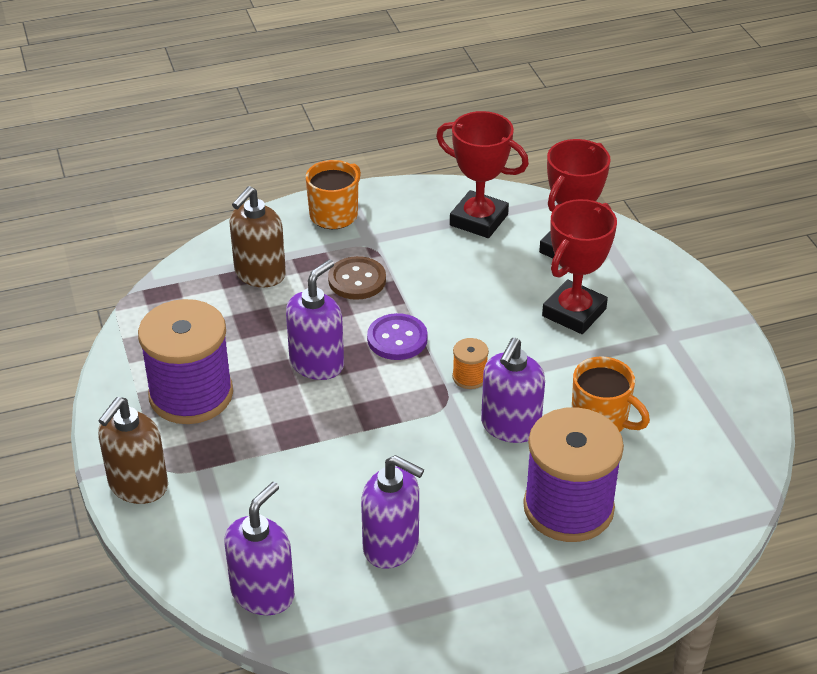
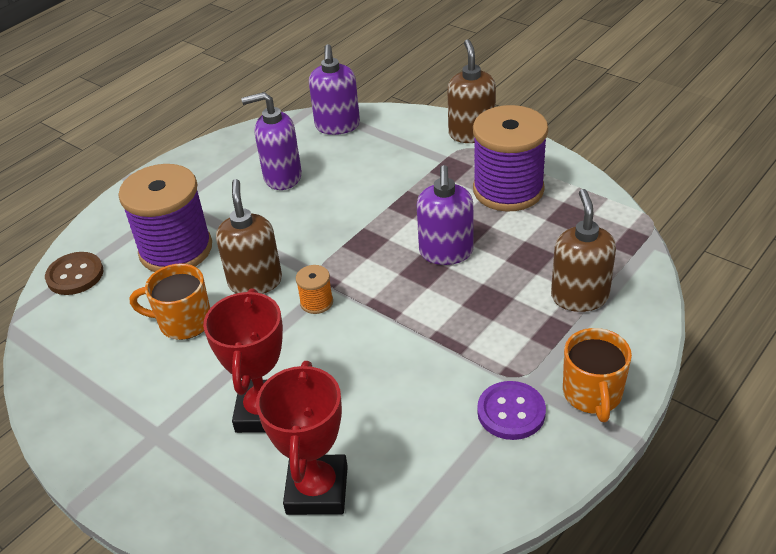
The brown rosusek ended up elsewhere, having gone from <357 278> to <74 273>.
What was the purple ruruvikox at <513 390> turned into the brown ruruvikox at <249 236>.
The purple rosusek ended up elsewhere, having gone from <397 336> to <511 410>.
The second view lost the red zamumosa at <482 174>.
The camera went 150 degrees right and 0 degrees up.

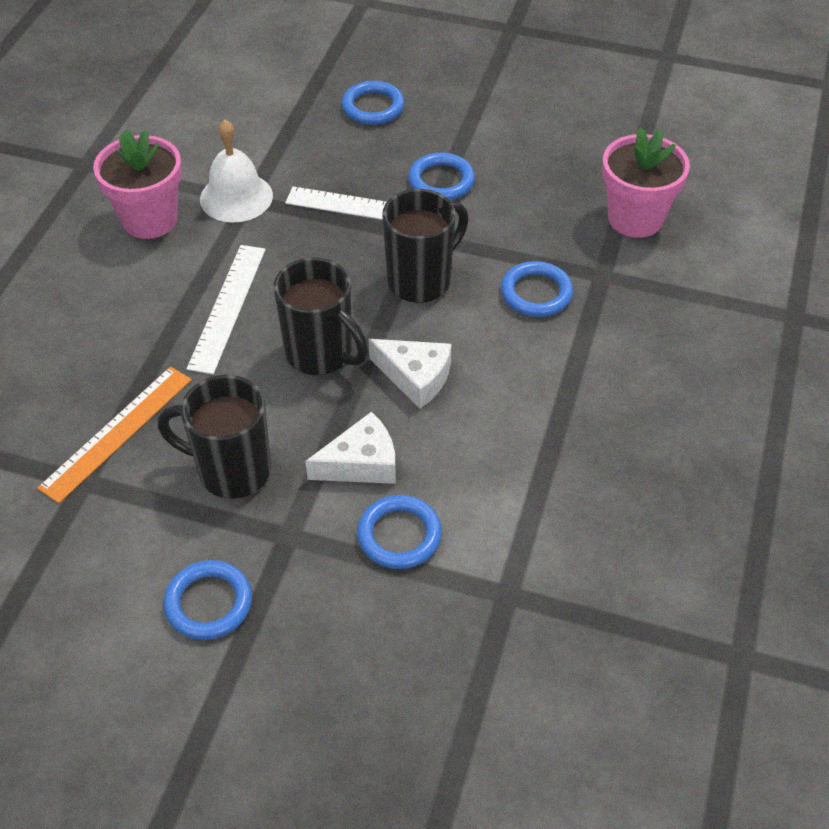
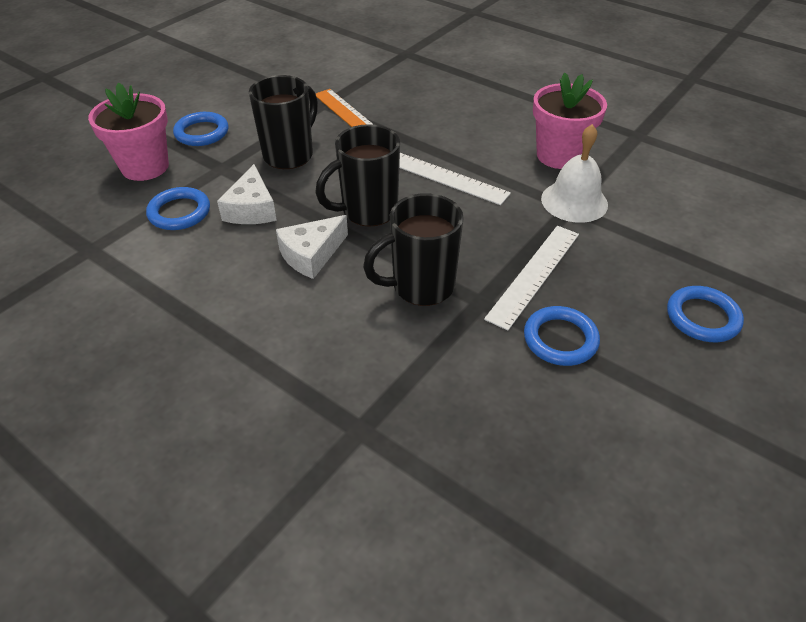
The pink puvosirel ended up elsewhere, having gone from <646 183> to <128 131>.
The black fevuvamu at <425 246> ended up facing another way, 90 degrees clockwise from before.
The second view lost the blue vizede at <537 289>.
The camera went 110 degrees right and 5 degrees down.

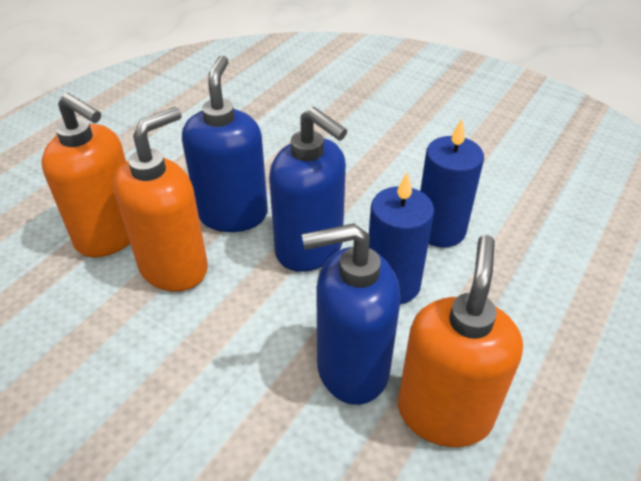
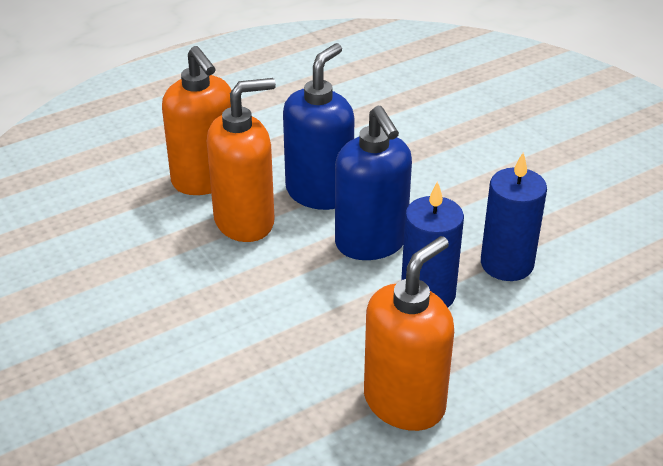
The second view lost the blue ruruvikox at <351 314>.
The camera went 25 degrees right and 5 degrees down.

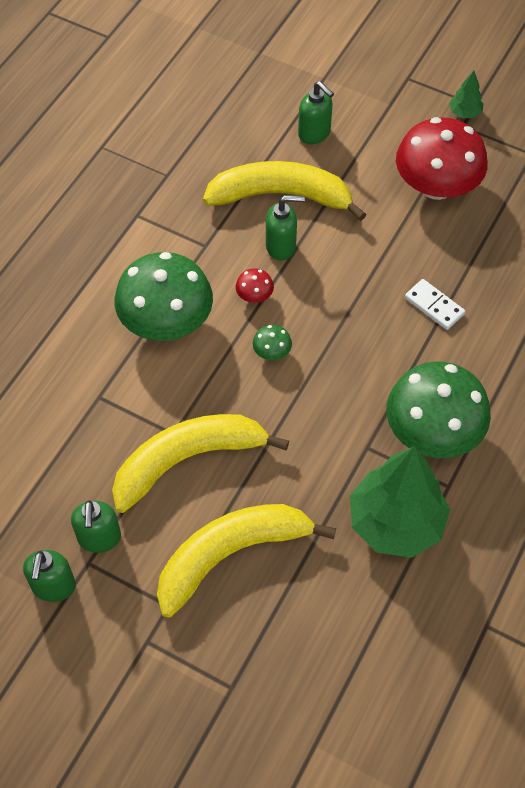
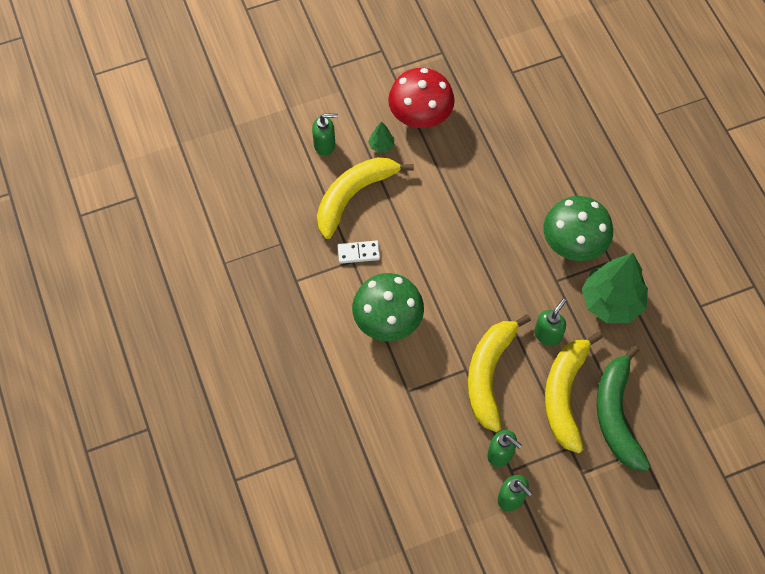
The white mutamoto ended up elsewhere, having gone from <435 304> to <359 252>.
The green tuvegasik ended up elsewhere, having gone from <466 94> to <381 137>.
The green ruruvikox ended up elsewhere, having gone from <285 227> to <550 322>.
The second view gained the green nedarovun at <624 408>.
The second view lost the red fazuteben at <255 285>.
The second view lost the green fazuteben at <272 342>.
The camera went 50 degrees left and 5 degrees up.

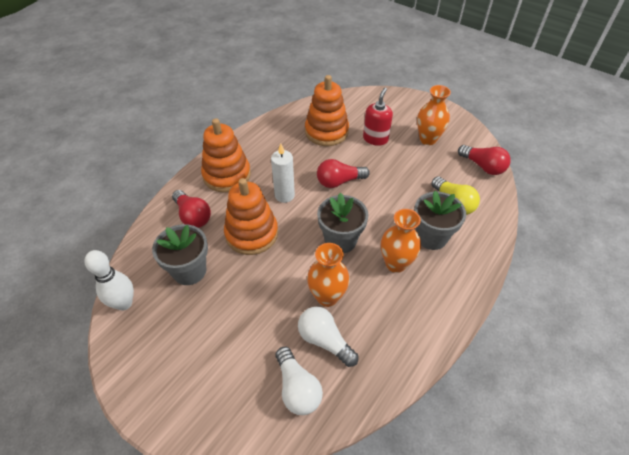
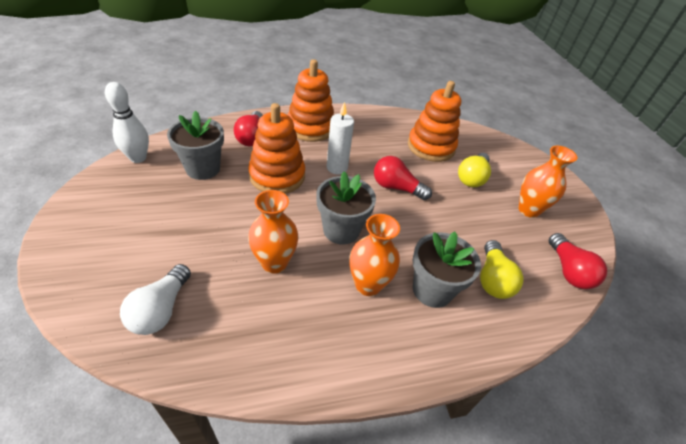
Where the red ruruvikox stood at <378 116>, the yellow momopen came to stand at <474 170>.
The second view lost the white momopen at <328 336>.
The camera went 35 degrees right and 5 degrees down.

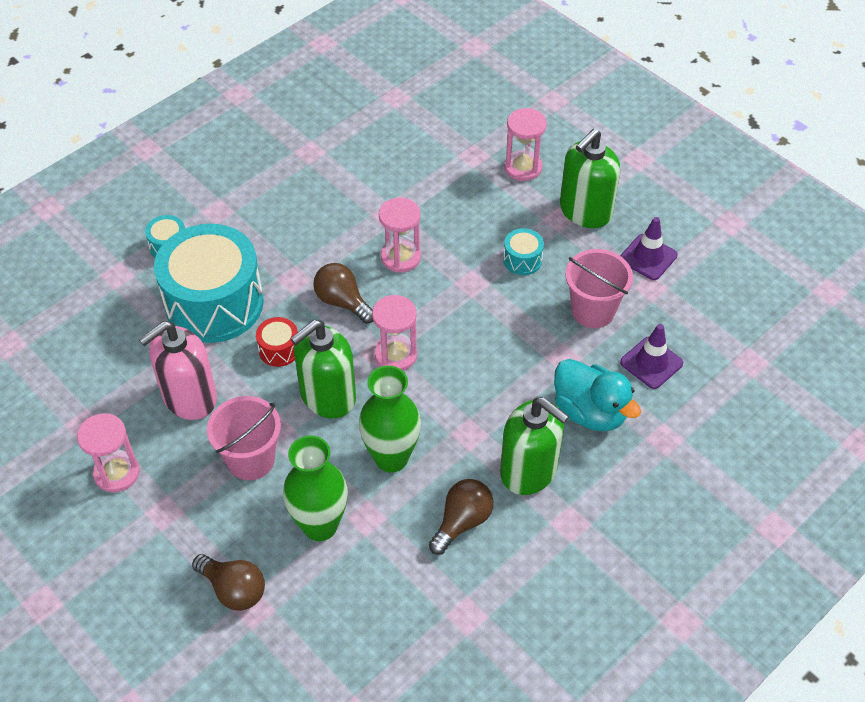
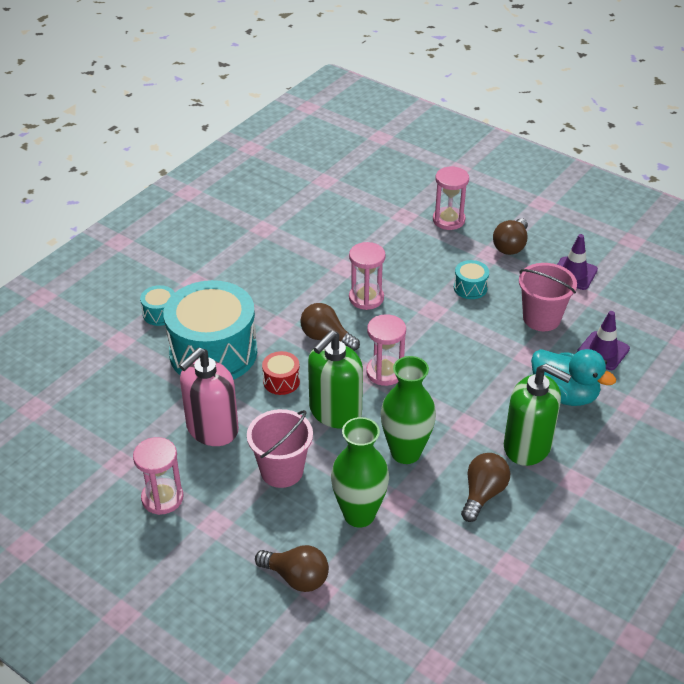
Where the green ruruvikox stood at <590 178>, the brown momopen came to stand at <510 236>.
The camera went 10 degrees left and 10 degrees down.

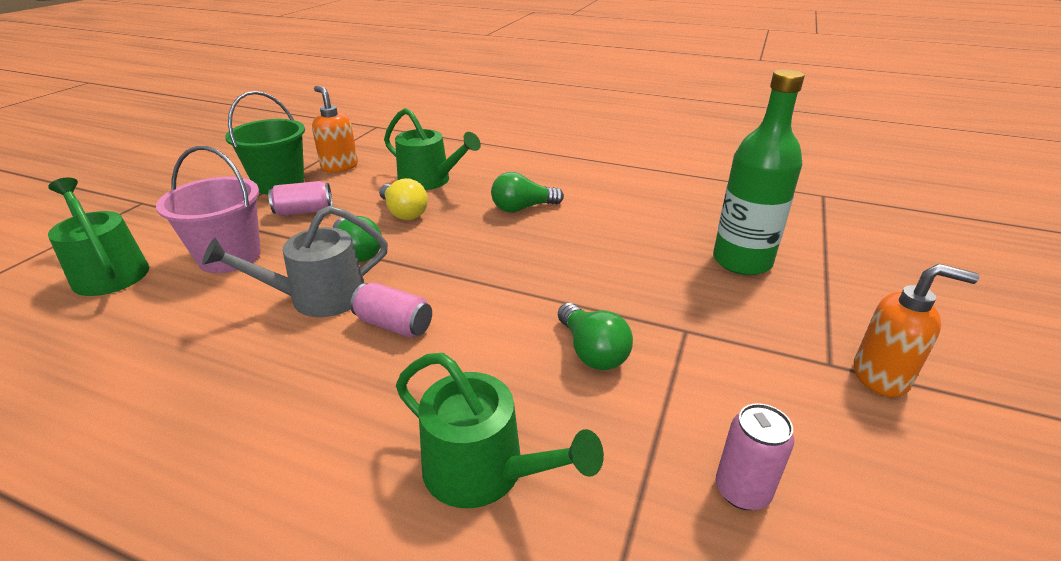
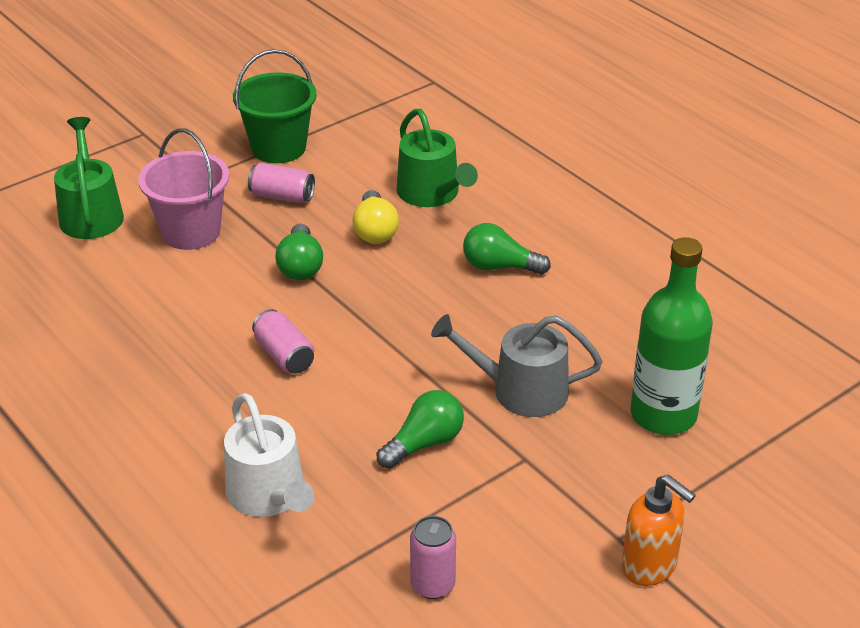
What was the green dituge at <500 430> turned into the white dituge at <269 455>.
The green momopen at <595 336> ended up facing another way, 135 degrees counterclockwise from before.
The grey dituge ended up elsewhere, having gone from <295 261> to <516 365>.
The second view lost the orange ruruvikox at <335 129>.
The camera went 30 degrees right and 5 degrees up.

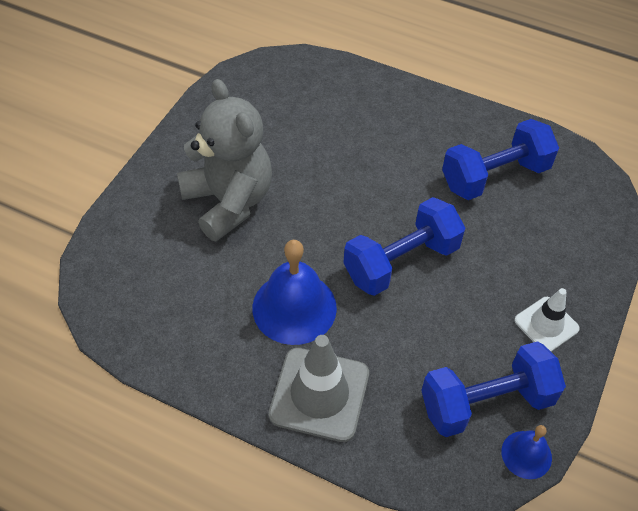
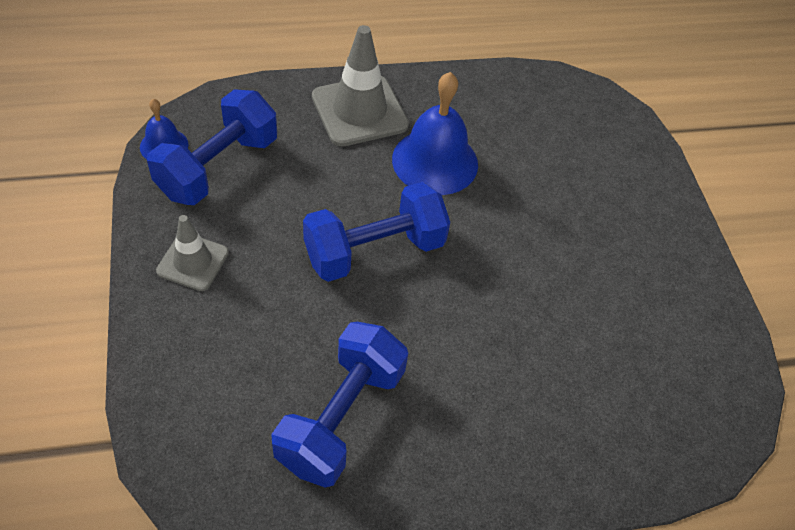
What was the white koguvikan at <547 320> turned into the grey koguvikan at <192 253>.
The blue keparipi at <404 246> ended up facing another way, 45 degrees clockwise from before.
The second view lost the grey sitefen at <224 160>.
The camera went 140 degrees right and 0 degrees up.

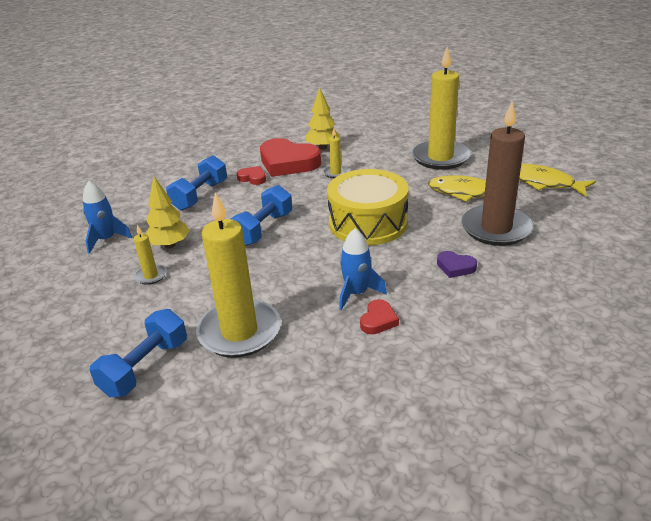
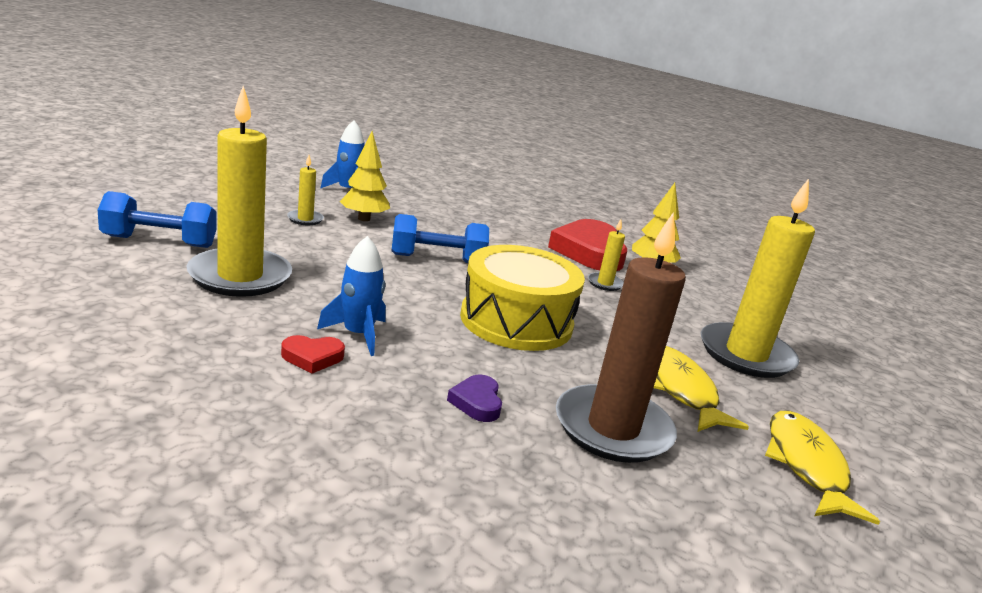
The second view lost the blue keparipi at <196 183>.
The second view lost the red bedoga at <251 175>.
The camera went 50 degrees right and 10 degrees down.

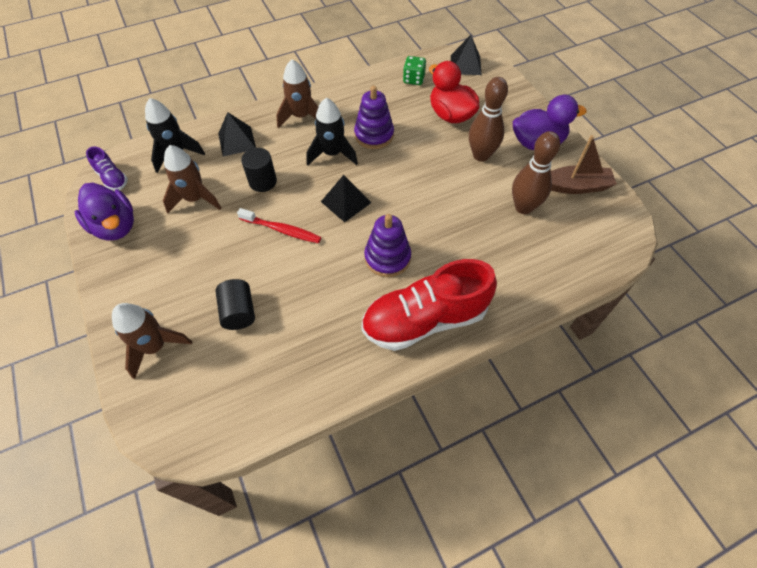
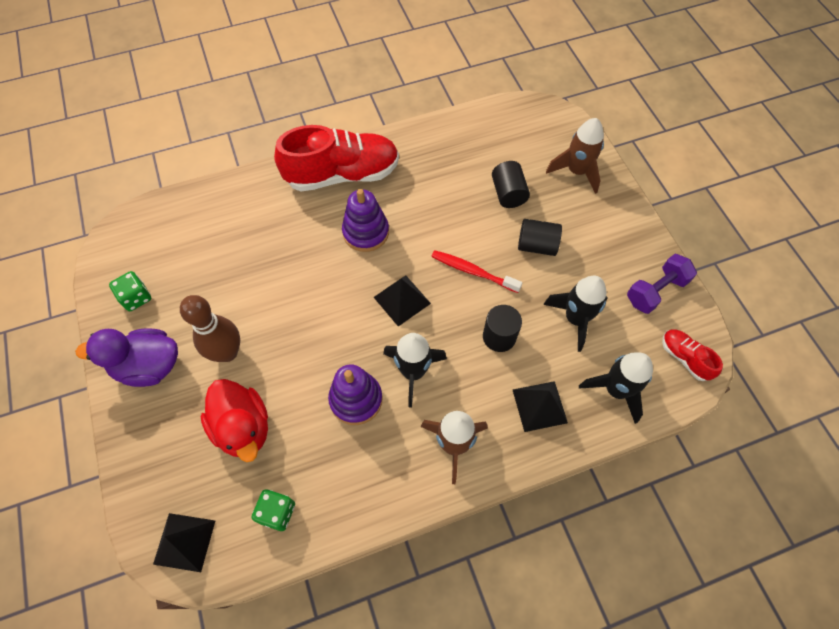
Where the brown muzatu stood at <584 164>, the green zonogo came to stand at <130 291>.
The second view gained the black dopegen at <540 237>.
What was the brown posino at <192 179> turned into the black posino at <575 314>.
Where the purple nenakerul stood at <104 212>, the purple keparipi came to stand at <662 284>.
What was the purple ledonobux at <107 168> turned into the red ledonobux at <692 355>.
The second view lost the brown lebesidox at <536 172>.
The camera went 175 degrees left and 5 degrees up.

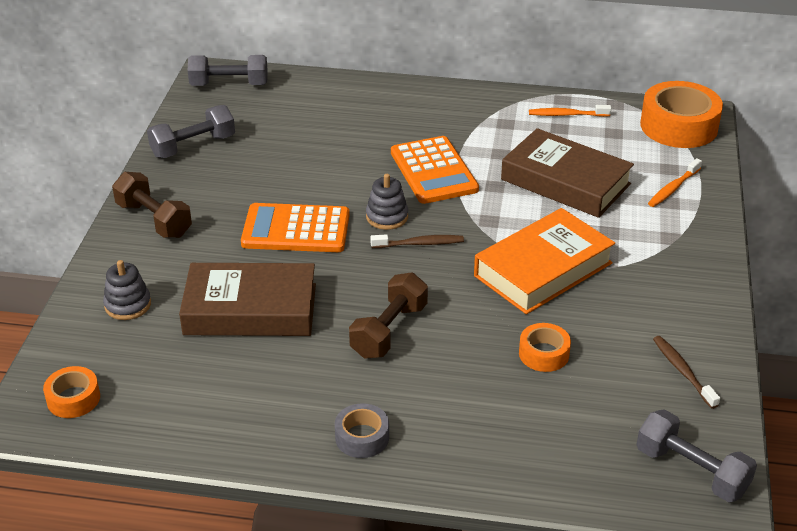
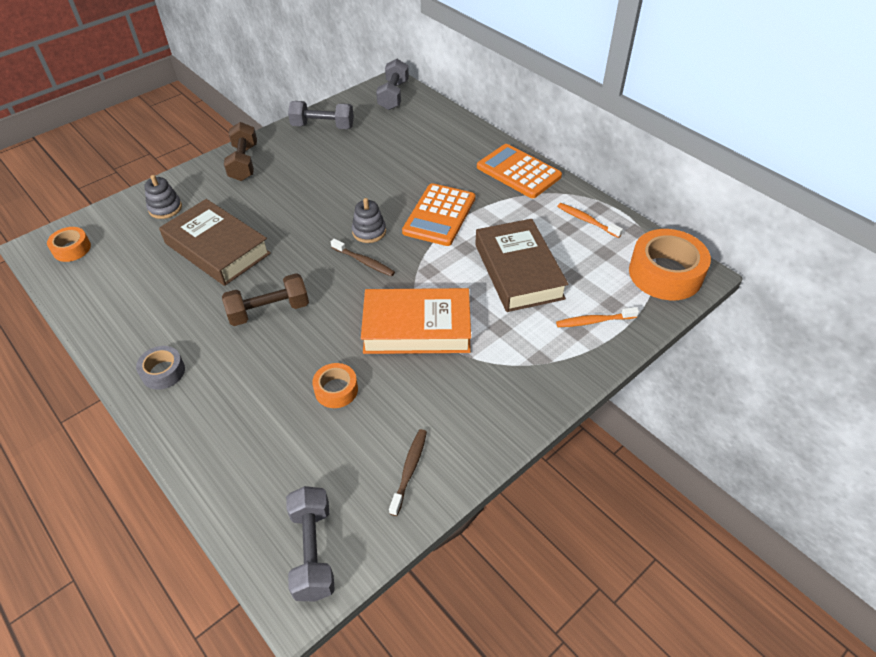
The grey keparipi at <228 70> ended up facing another way, 60 degrees clockwise from before.
The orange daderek ended up elsewhere, having gone from <295 227> to <519 171>.
The camera went 40 degrees right and 10 degrees up.

